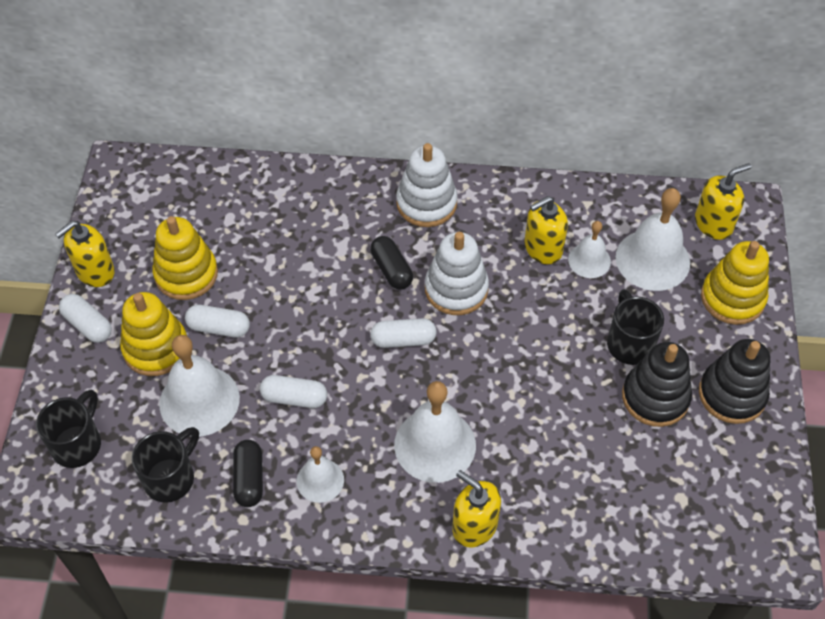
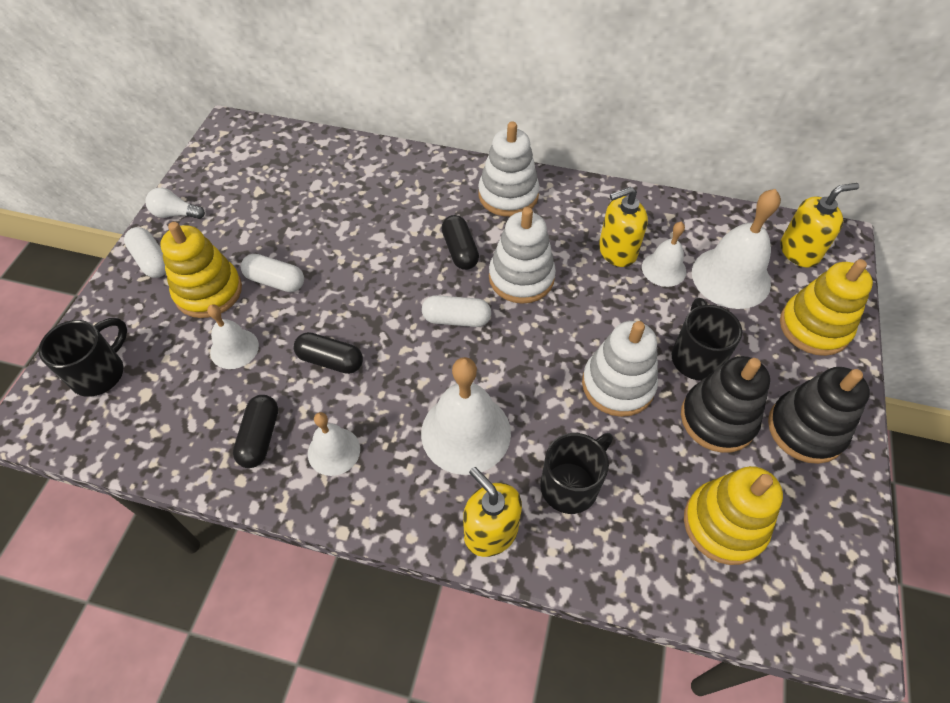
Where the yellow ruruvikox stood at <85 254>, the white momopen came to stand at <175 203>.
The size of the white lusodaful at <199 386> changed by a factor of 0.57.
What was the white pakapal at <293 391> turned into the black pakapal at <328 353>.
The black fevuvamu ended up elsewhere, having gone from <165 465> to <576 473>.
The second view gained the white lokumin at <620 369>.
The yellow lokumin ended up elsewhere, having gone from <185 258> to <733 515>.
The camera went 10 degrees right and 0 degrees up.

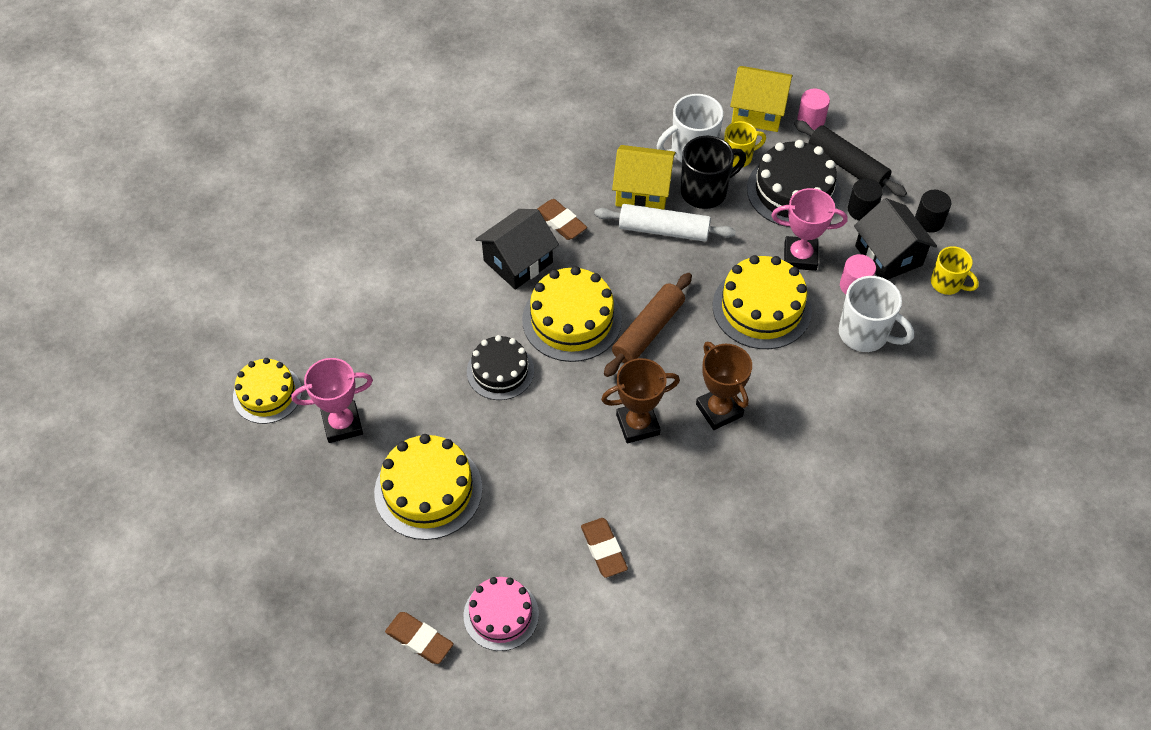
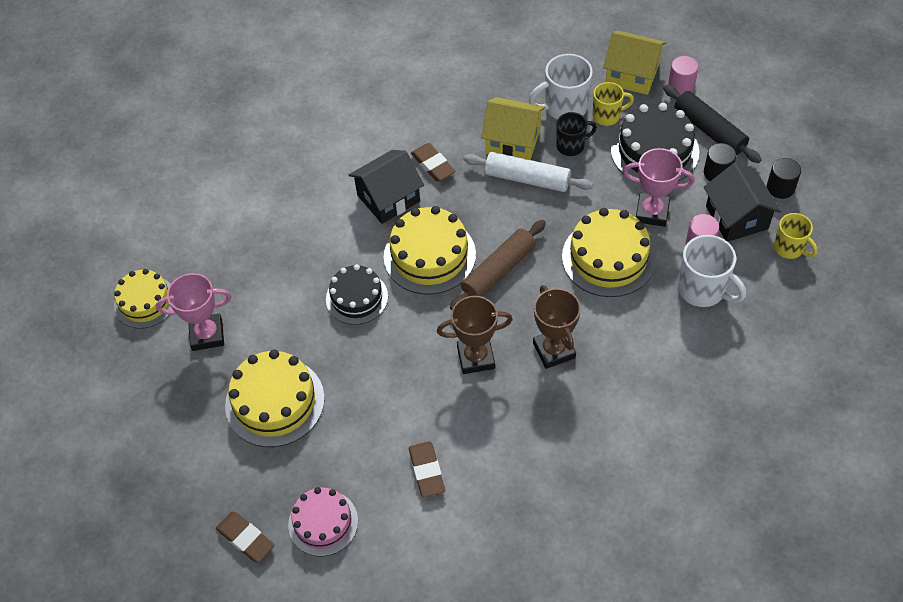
The size of the black fevuvamu at <713 172> changed by a factor of 0.65.
The camera went 10 degrees right and 0 degrees up.

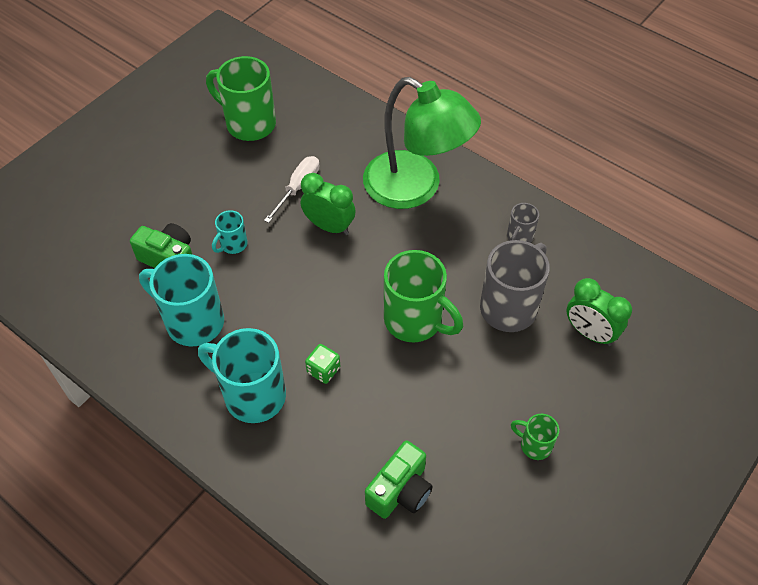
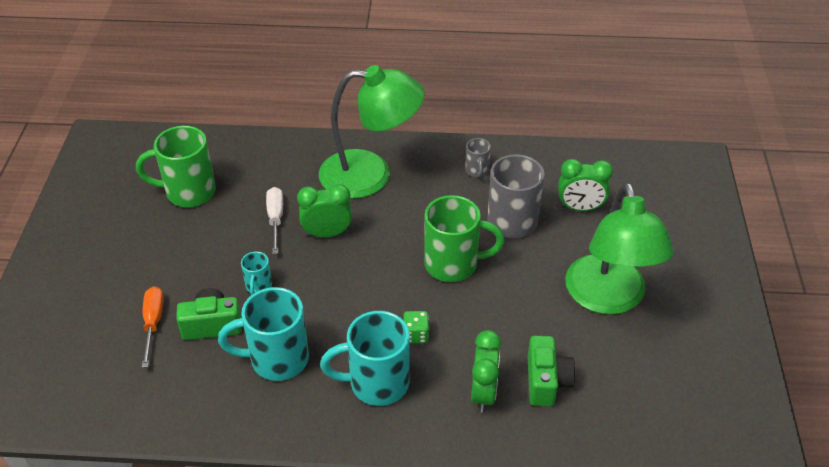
The second view gained the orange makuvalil at <153 327>.
The second view gained the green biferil at <486 371>.
Where the green fevuvamu stood at <535 437>, the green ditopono came to stand at <619 248>.
The camera went 35 degrees left and 10 degrees down.

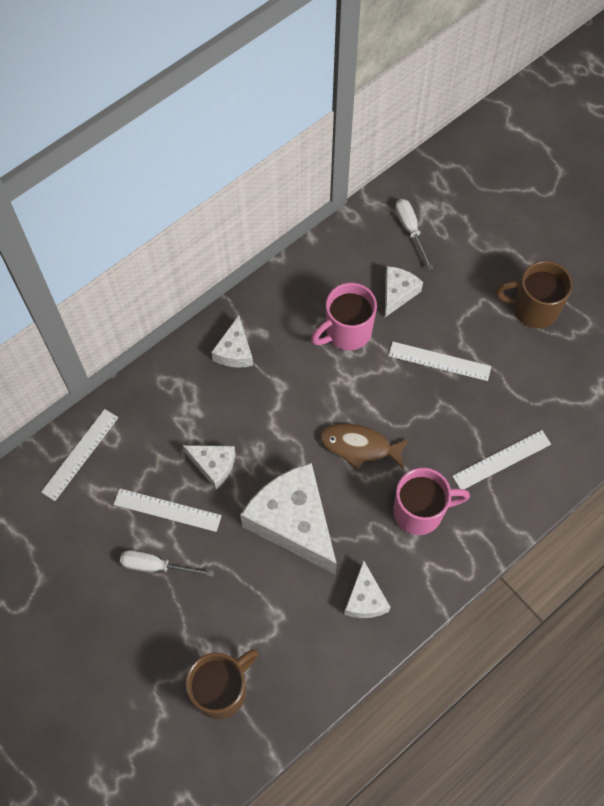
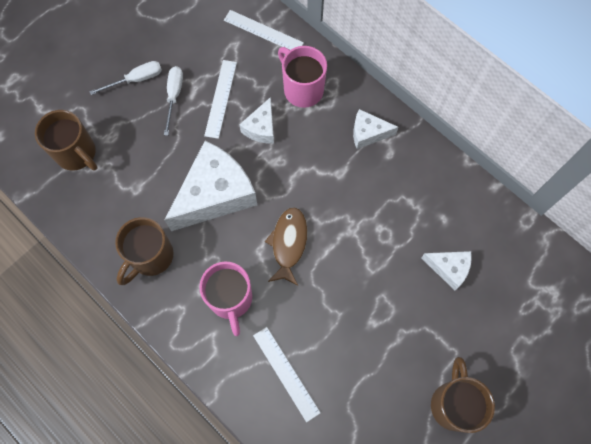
The white makuvalil ended up elsewhere, having gone from <414 234> to <125 78>.
Where the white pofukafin stood at <367 589>, the brown fevuvamu came to stand at <144 251>.
The pink fevuvamu ended up elsewhere, having gone from <344 316> to <302 77>.
The second view lost the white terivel at <440 361>.
The camera went 85 degrees right and 5 degrees up.

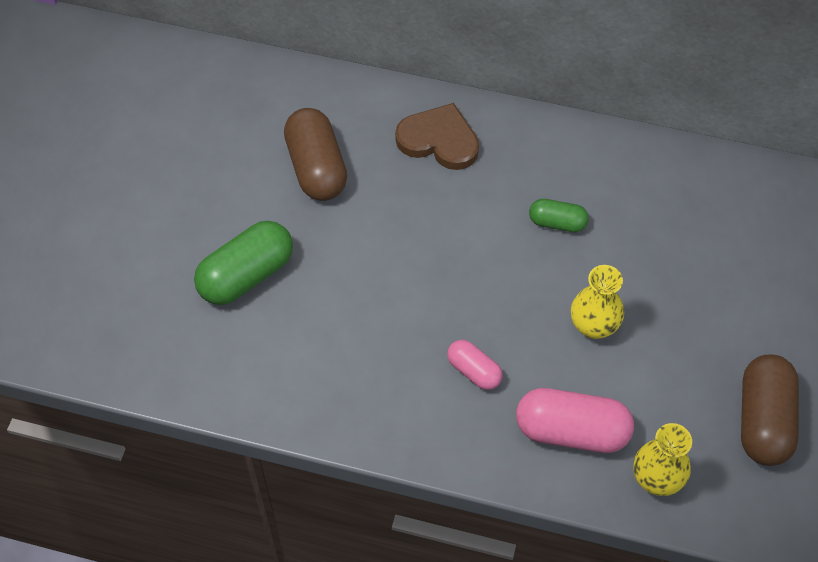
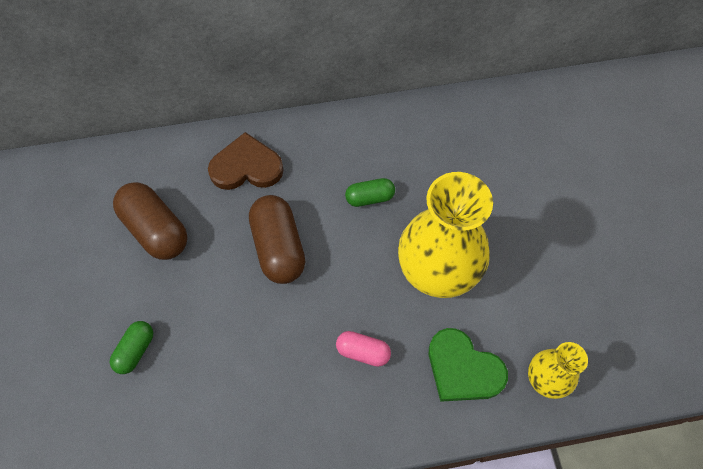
The size of the green pakapal at <243 263> changed by a factor of 0.56.
The brown pakapal ended up elsewhere, having gone from <770 410> to <277 239>.
The size of the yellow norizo at <597 302> changed by a factor of 1.92.
Where the pink pakapal stood at <575 420>, the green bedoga came to stand at <468 365>.
The camera went 25 degrees left and 5 degrees up.

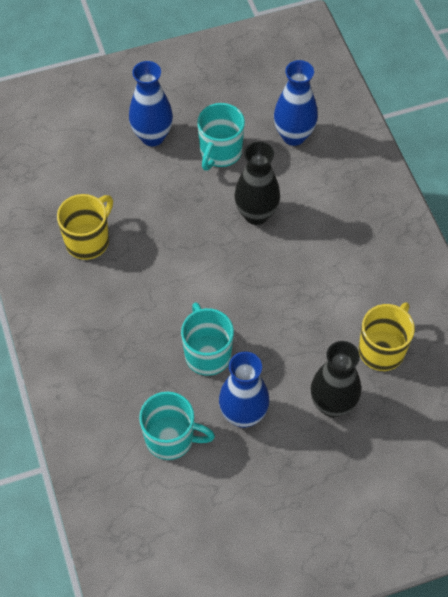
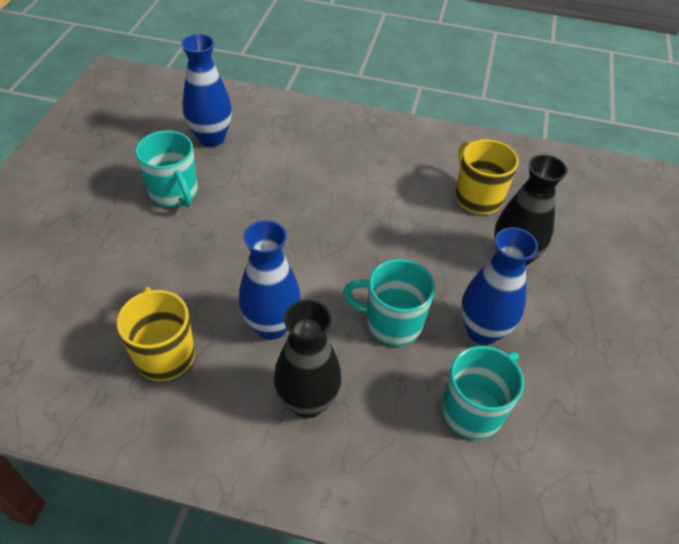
The blue norizo ended up elsewhere, having gone from <151 103> to <270 280>.
The black norizo ended up elsewhere, having gone from <257 183> to <307 359>.
The camera went 60 degrees left and 10 degrees down.

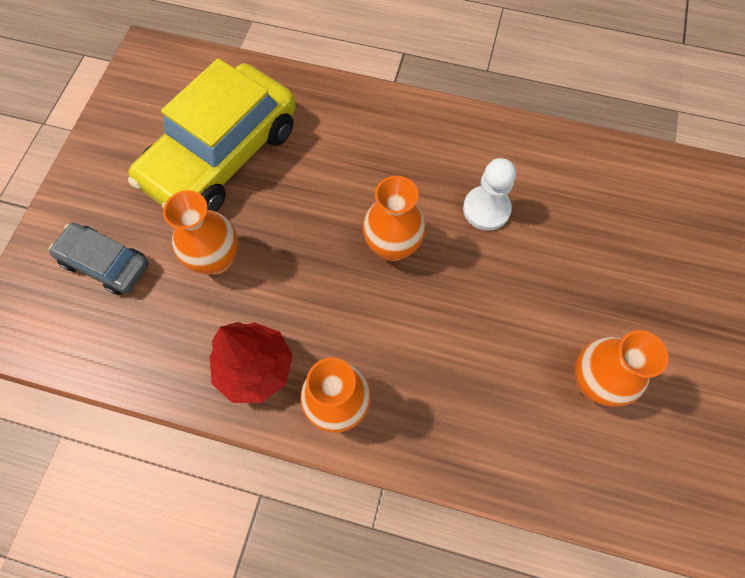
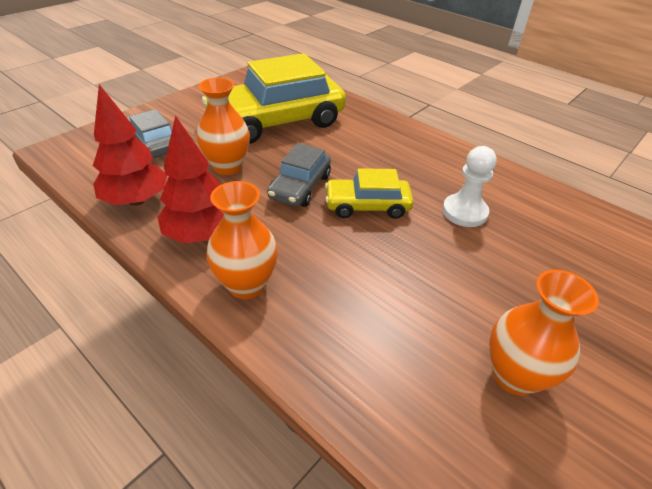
The second view gained the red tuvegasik at <130 145>.
The second view gained the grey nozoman at <299 175>.
Where the orange norizo stood at <394 218>, the yellow nozoman came to stand at <369 193>.
The camera went 25 degrees right and 25 degrees down.

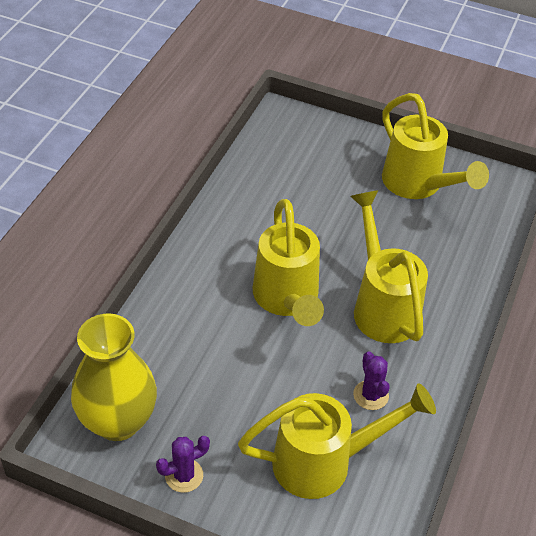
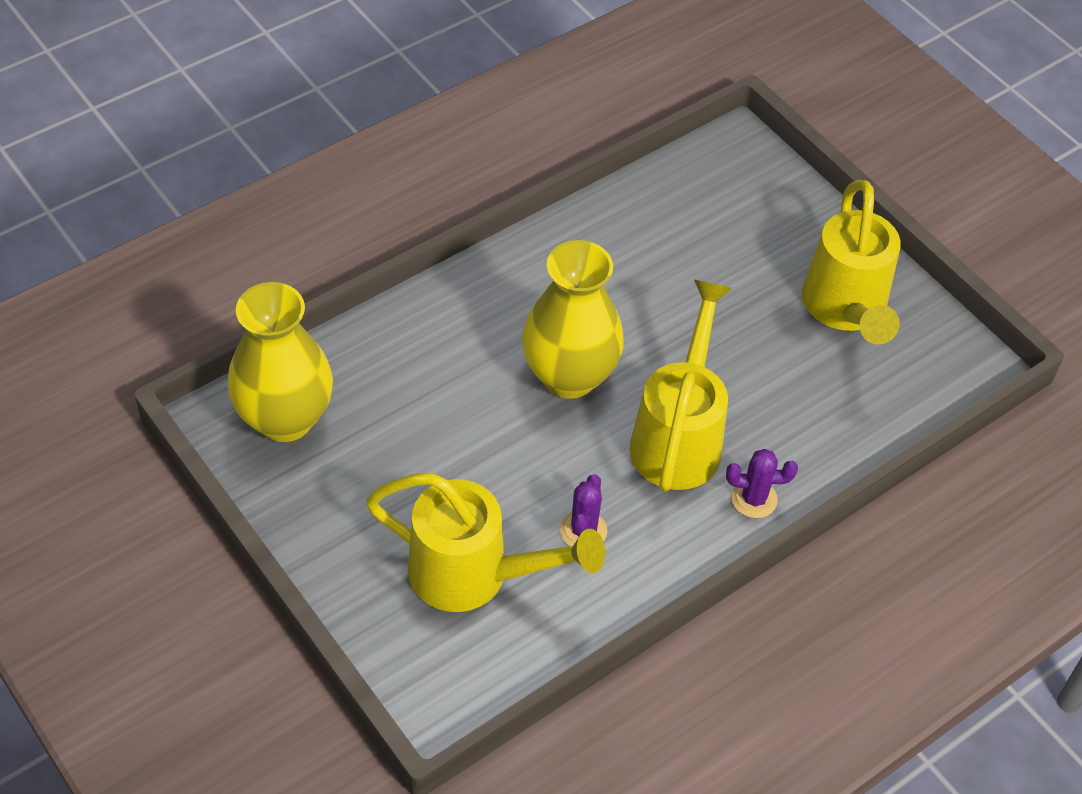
Where the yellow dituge stood at <288 262>, the yellow norizo came to stand at <573 319>.
The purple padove ended up elsewhere, having gone from <183 464> to <762 483>.
The camera went 30 degrees right and 5 degrees up.

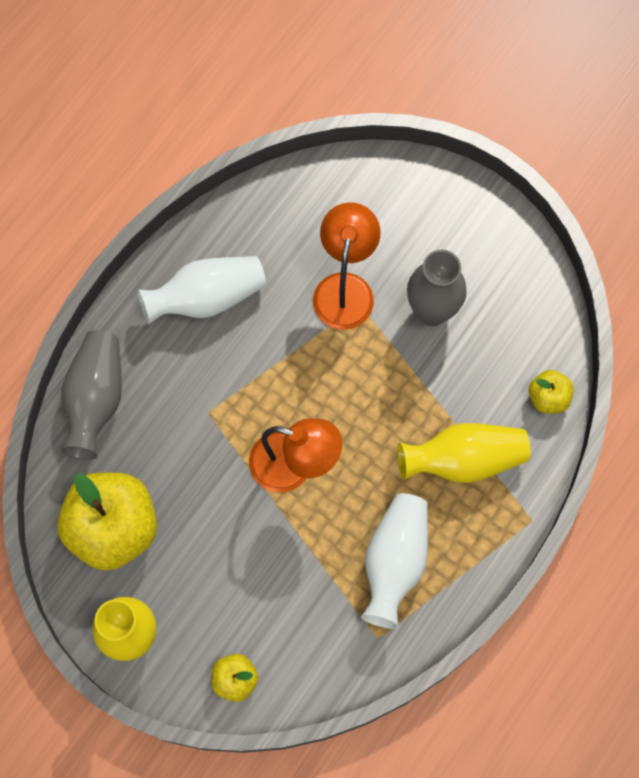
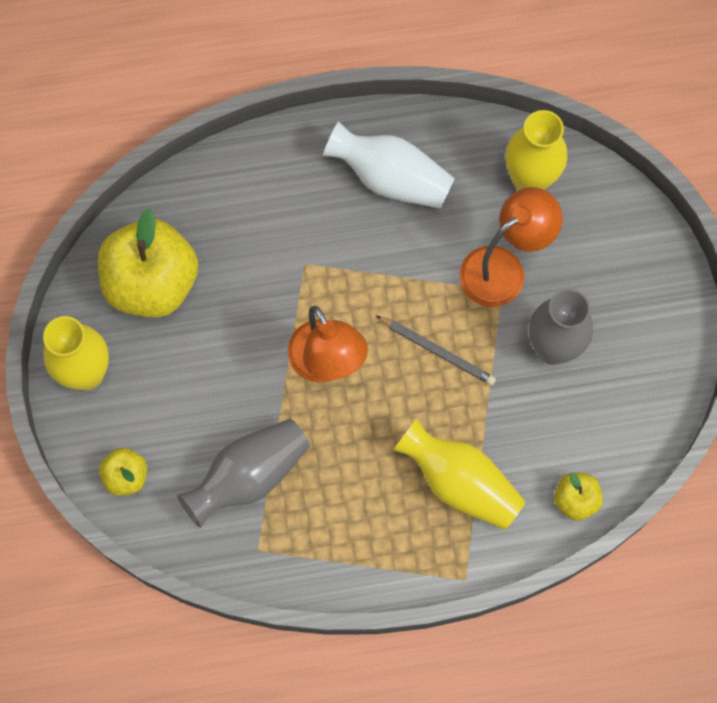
The grey norizo ended up elsewhere, having gone from <91 395> to <243 473>.
The second view gained the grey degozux at <436 350>.
The second view gained the yellow norizo at <536 150>.
The second view lost the white norizo at <394 561>.
The camera went 45 degrees right and 0 degrees up.

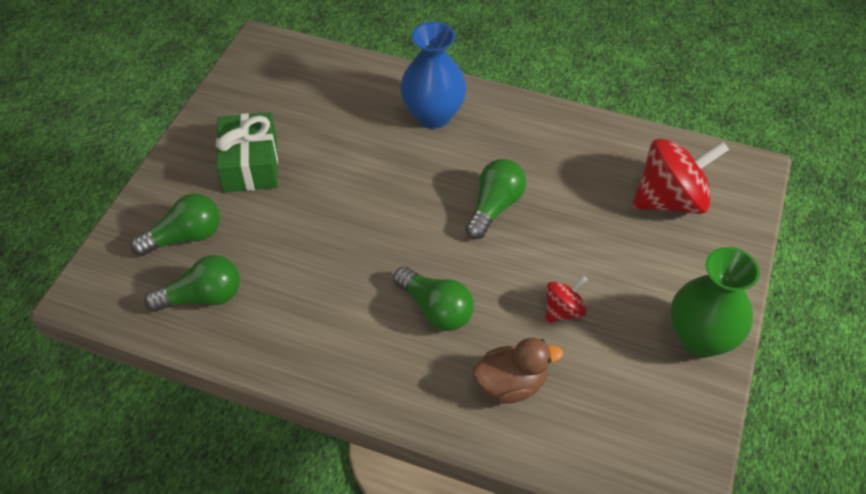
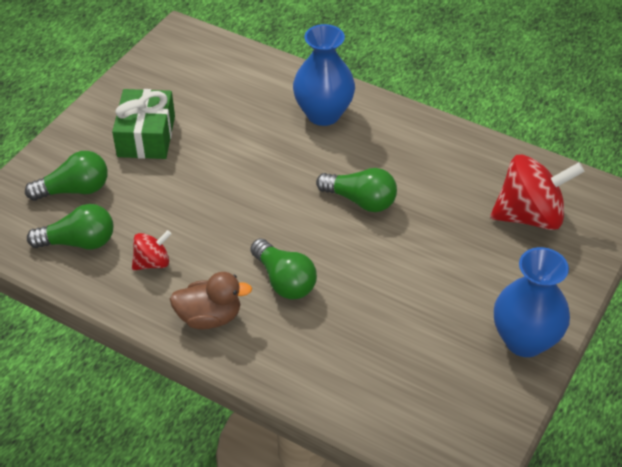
The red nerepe ended up elsewhere, having gone from <567 299> to <151 250>.
The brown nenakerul ended up elsewhere, having gone from <518 371> to <211 300>.
The green momopen at <495 199> ended up facing another way, 75 degrees clockwise from before.
What was the green norizo at <715 302> turned into the blue norizo at <532 302>.
The camera went 10 degrees right and 5 degrees down.

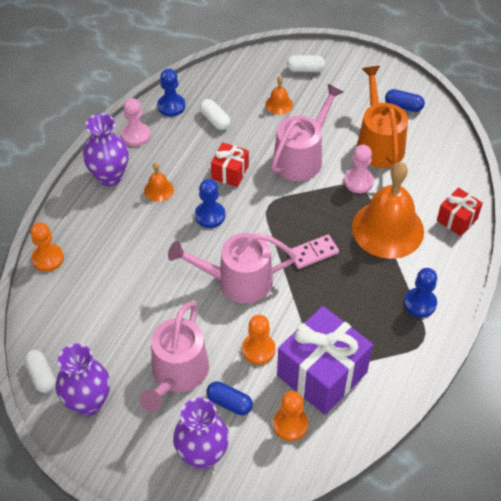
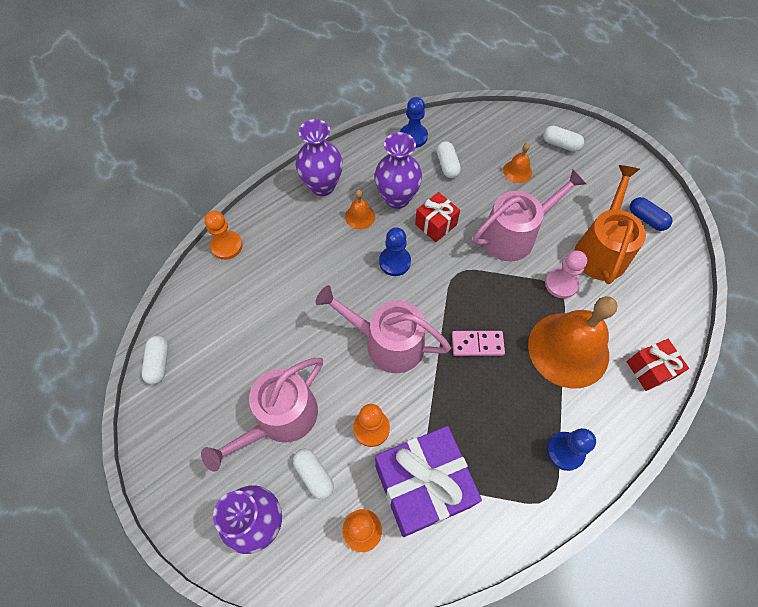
What was the blue pakapal at <229 398> turned into the white pakapal at <313 473>.
The purple norizo ended up elsewhere, having gone from <83 379> to <398 170>.
The second view lost the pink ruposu at <136 122>.
The camera went 25 degrees right and 10 degrees up.

